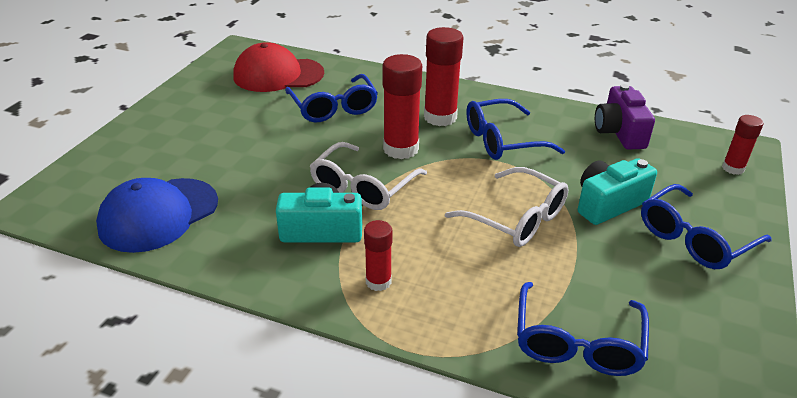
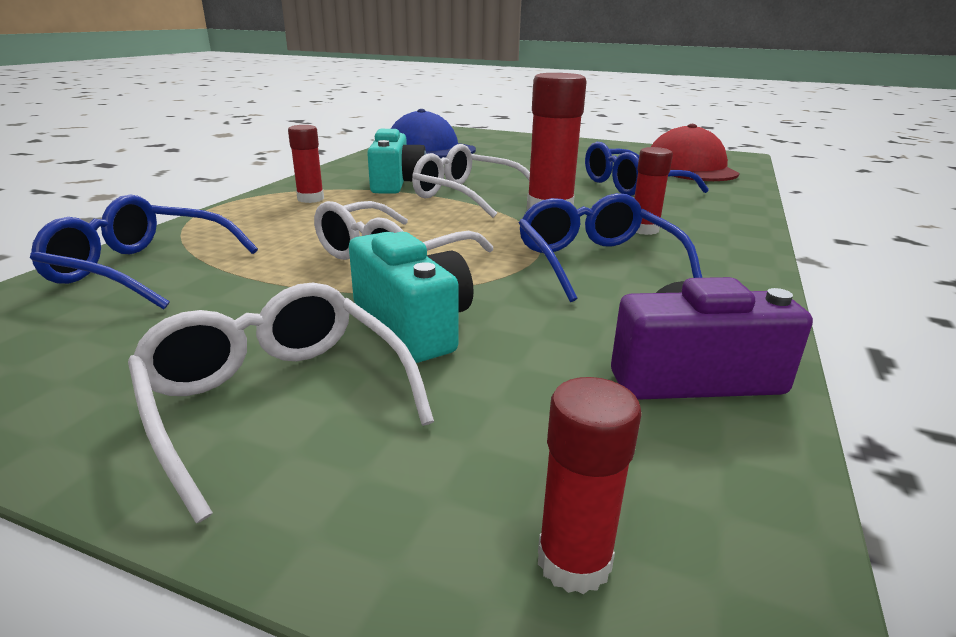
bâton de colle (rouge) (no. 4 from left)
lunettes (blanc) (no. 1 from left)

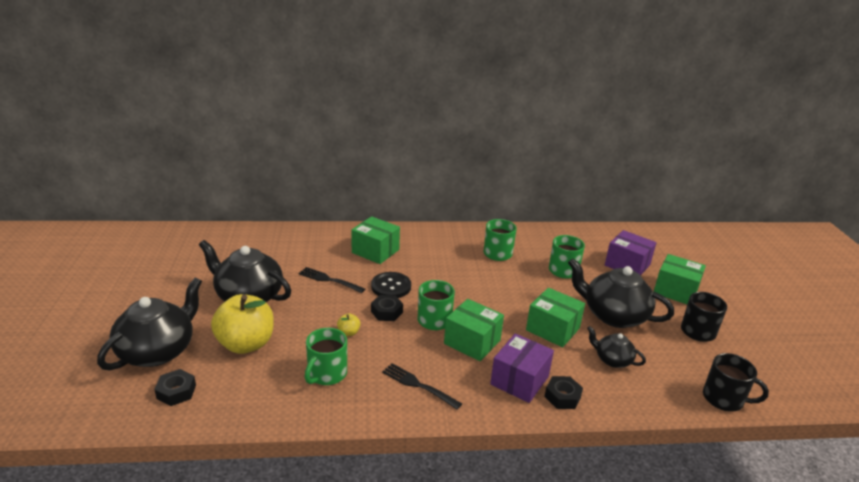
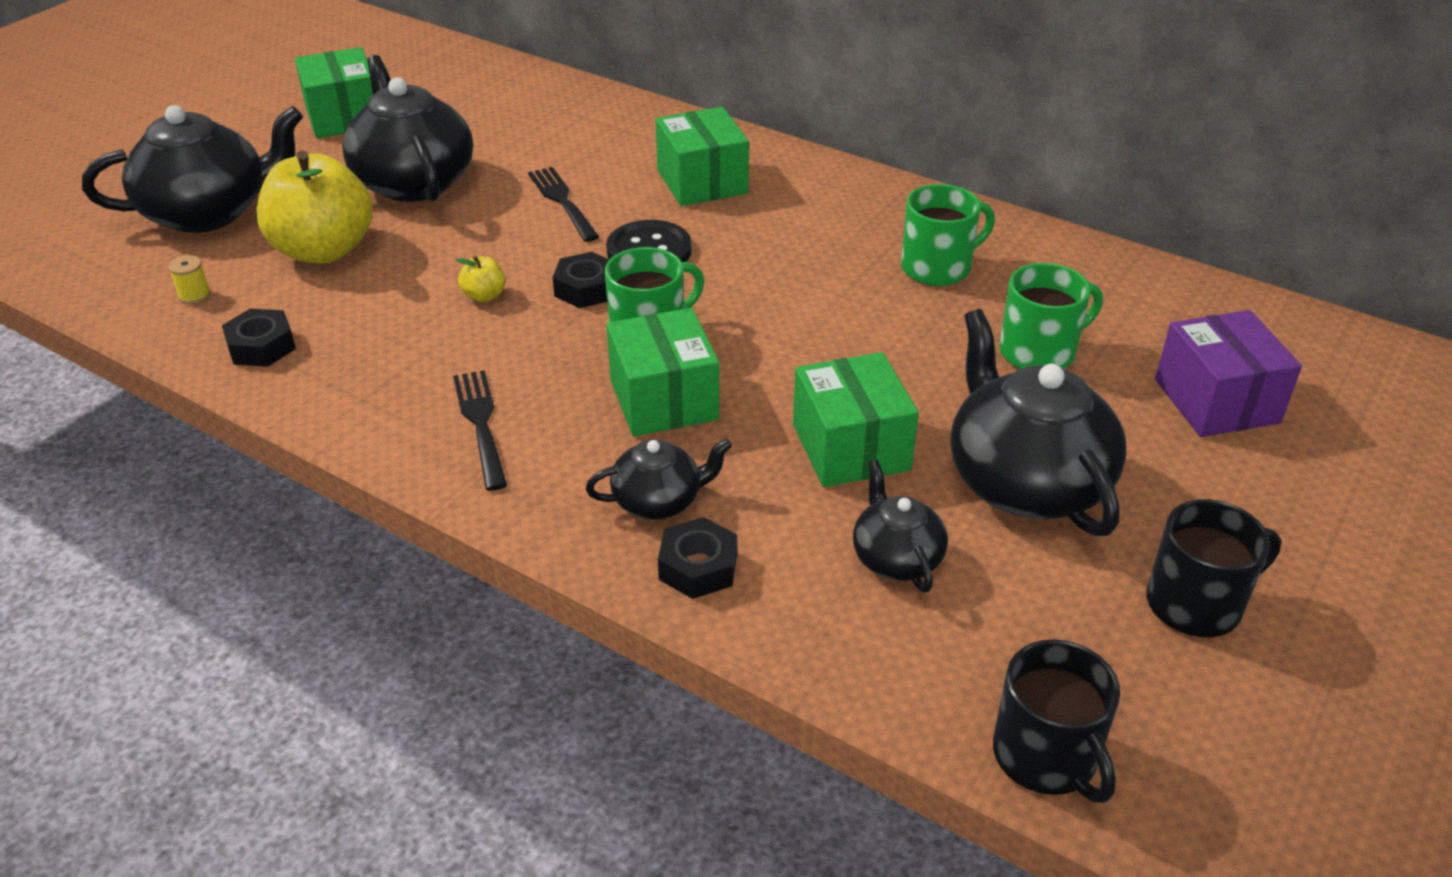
boîte (vert) (no. 1 from left)
tasse (vert) (no. 1 from left in the first image)
théière (noir) (no. 3 from left)
écrou (noir) (no. 1 from left)
bobine (jaune)

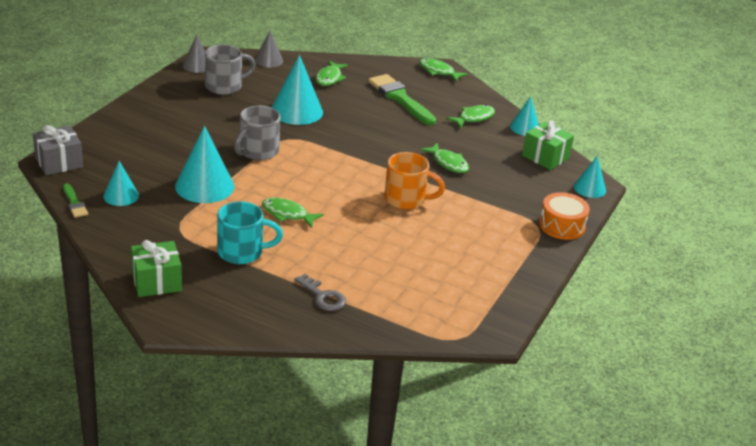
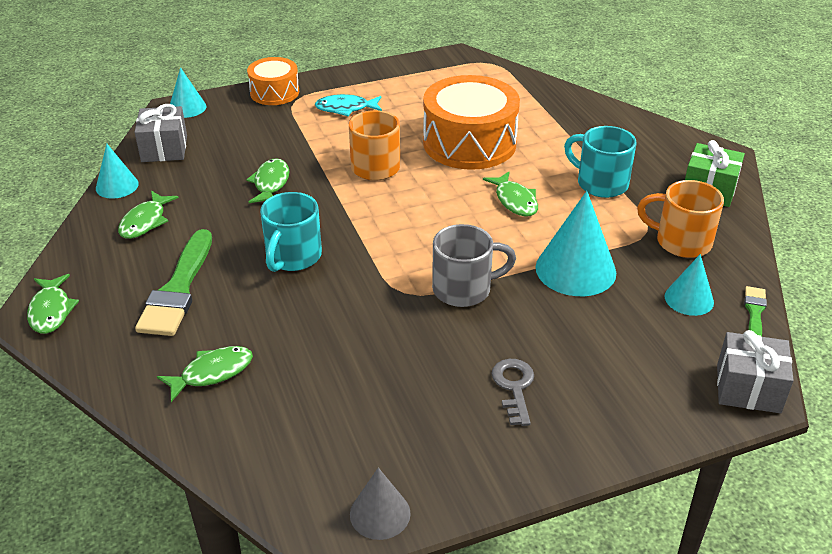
cône (gris) (no. 2 from left in the first image)
tasse (gris) (no. 1 from left in the first image)
cône (turquoise) (no. 3 from left in the first image)
poisson (vert) (no. 2 from left)
cadeau (gris) (no. 1 from left)
clé (gris)
tambour (orange) (no. 2 from left)
poisson (turquoise)
tasse (orange) (no. 2 from left)
tasse (turquoise) (no. 1 from left)

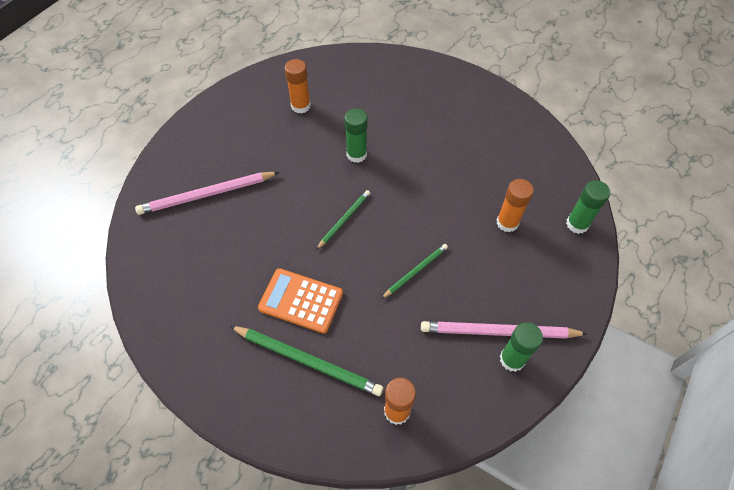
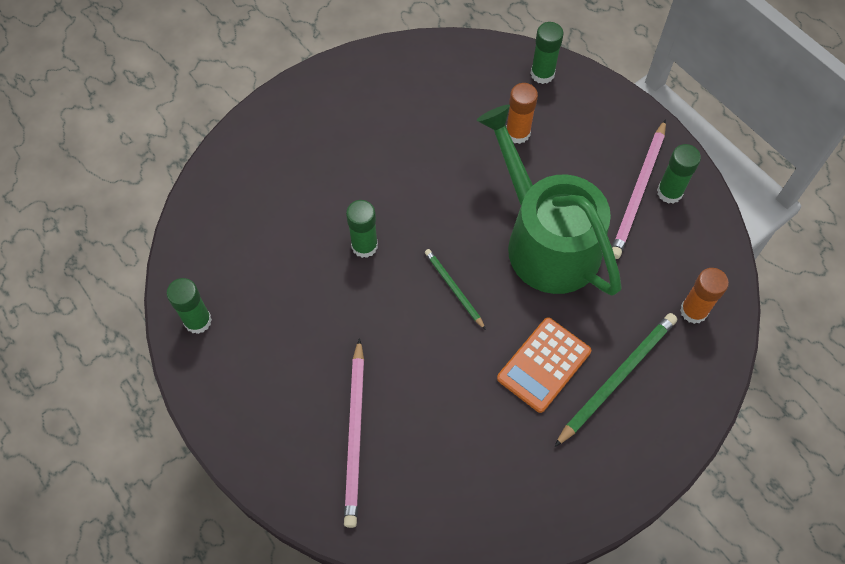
bâton de colle (orange) (no. 1 from left in the first image)
arrosoir (vert)
bâton de colle (vert) (no. 1 from left)

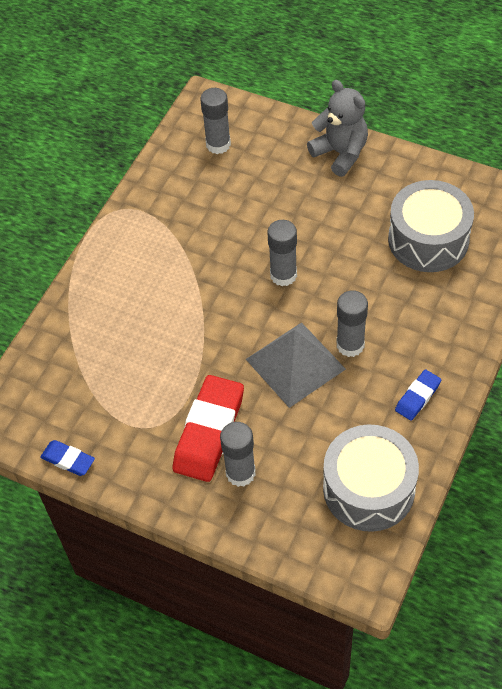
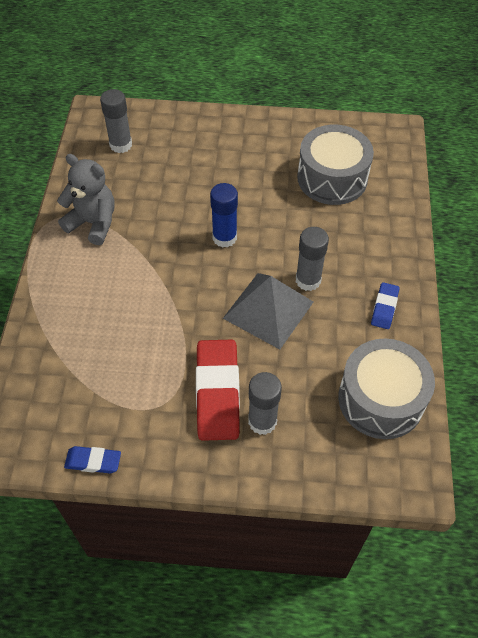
ours en peluche (gris)
bâton de colle (bleu)

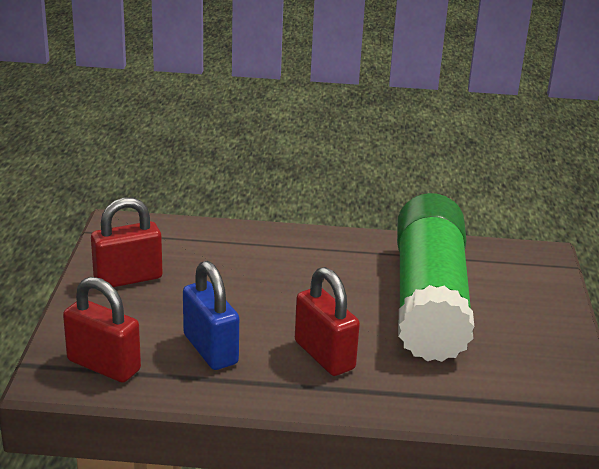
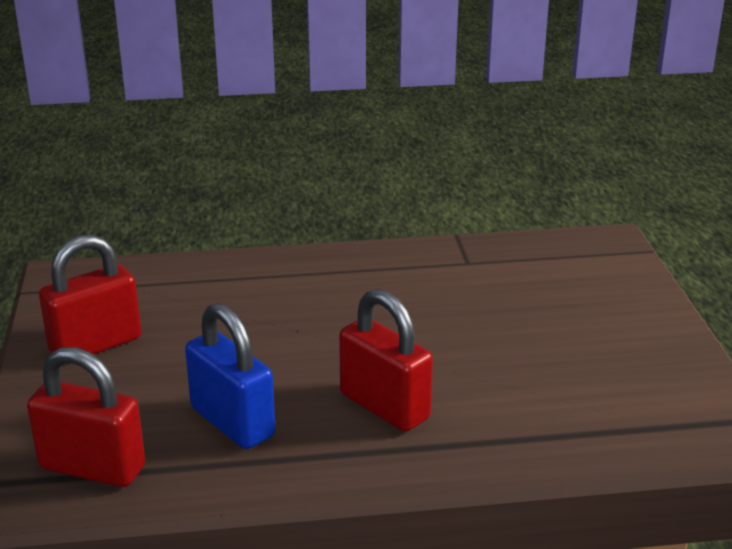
bâton de colle (vert)

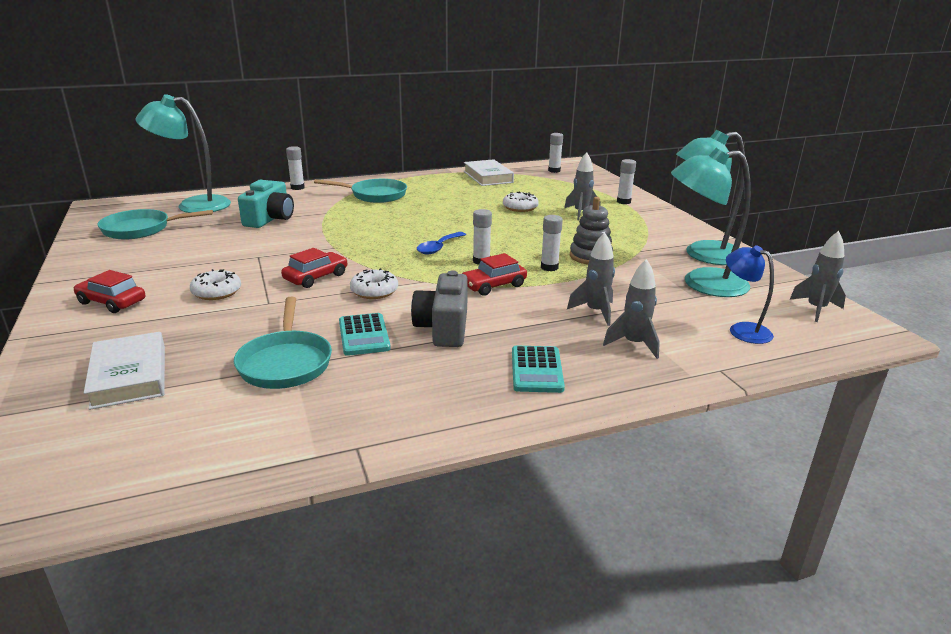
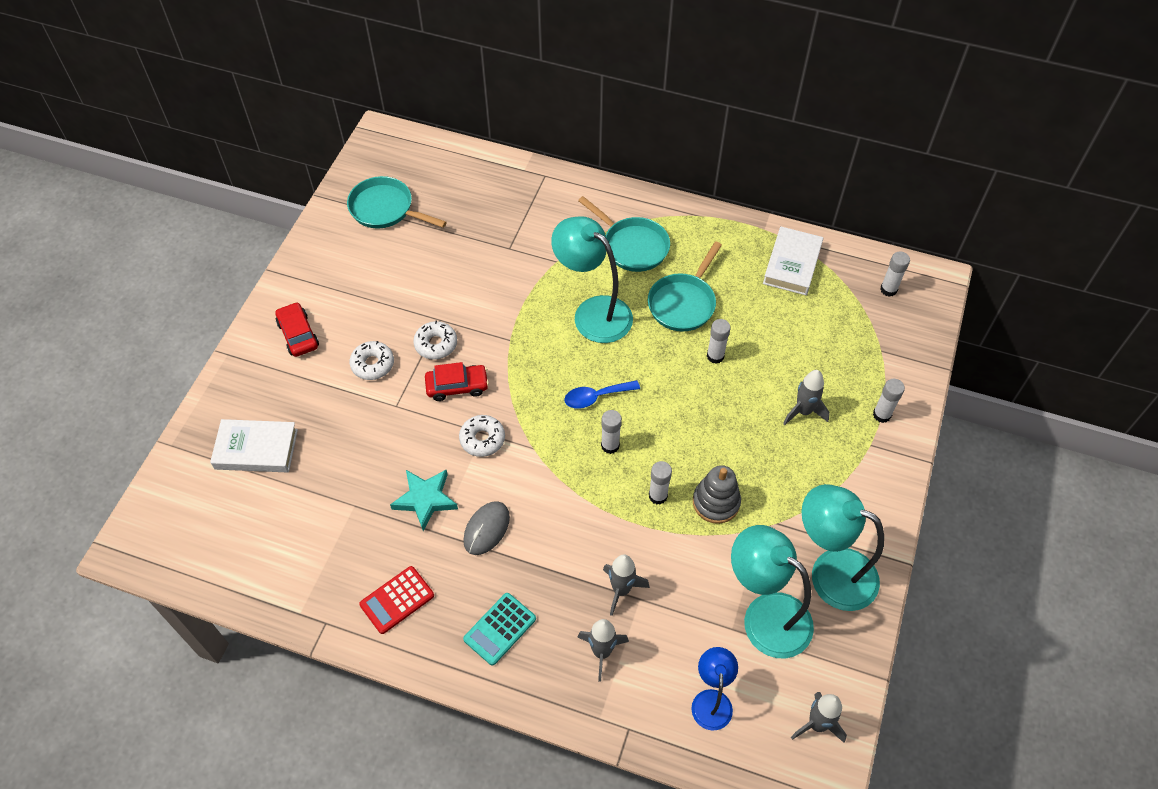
lampe (turquoise) (no. 1 from left)
bâton de colle (blanc) (no. 3 from left)
appareil photo (turquoise)
beignet (blanc) (no. 2 from left)
voiture (rouge) (no. 3 from left in the first image)
souris (gris)
poêle (turquoise) (no. 3 from left)
étoile (turquoise)
livre (blanc) (no. 1 from left)
calculatrice (rouge)

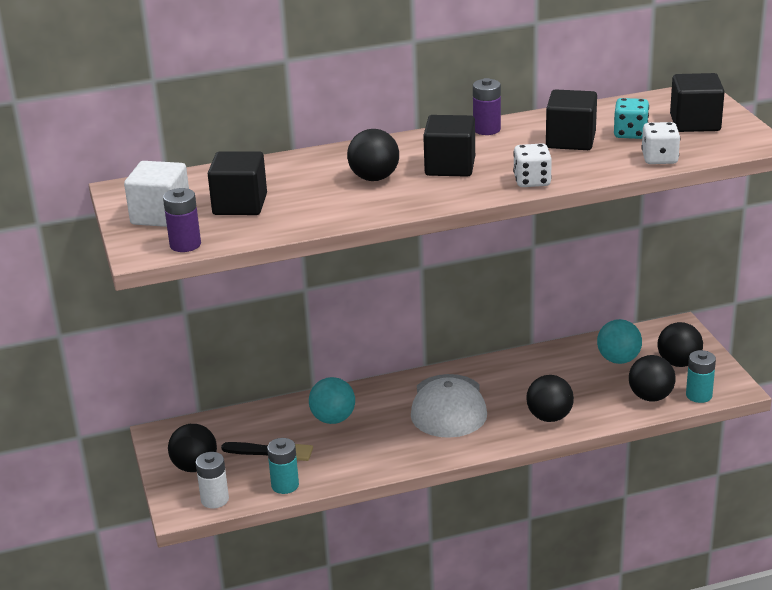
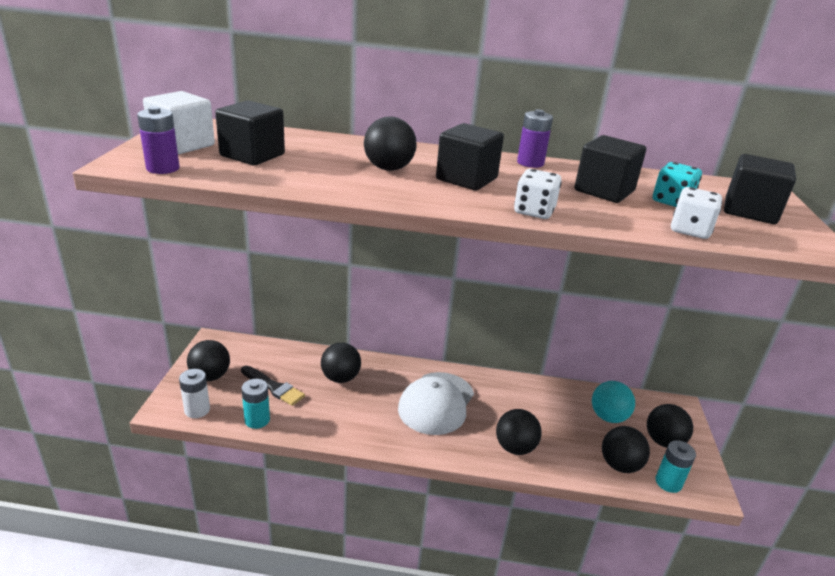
balle (noir) (no. 2 from left)

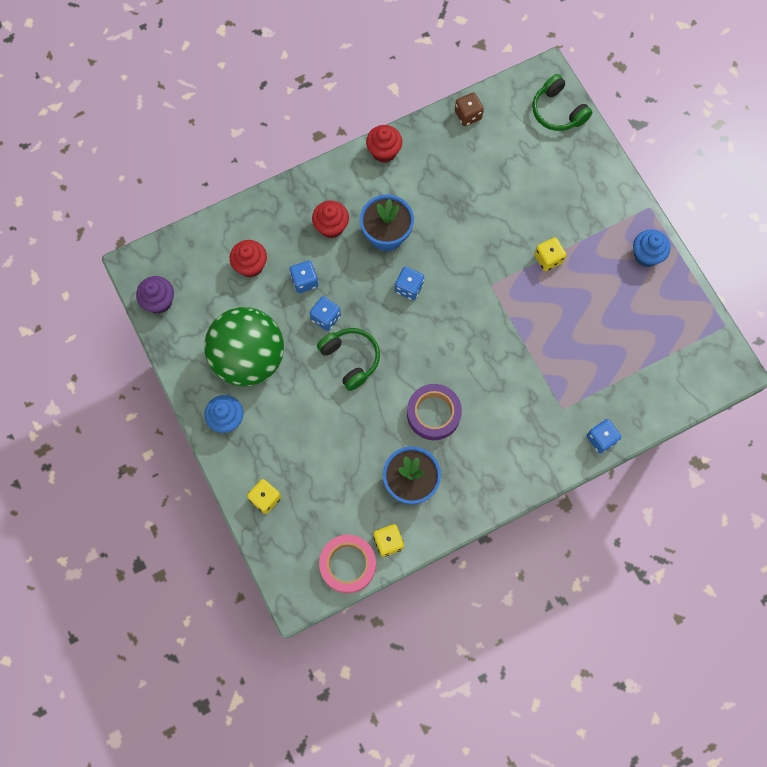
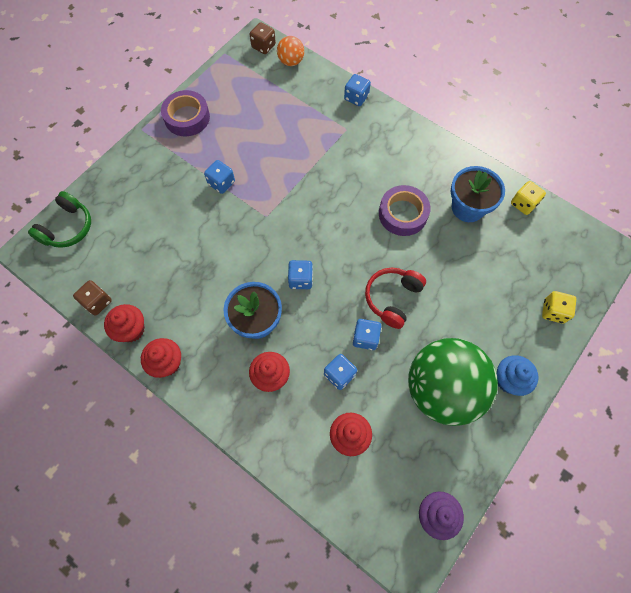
ruban adhésif (violet) (no. 1 from left)
dé (bleu) (no. 1 from left)
casque audio (rouge)
ruban adhésif (rose)
dé (marron) (no. 2 from left)
balle (orange)
muffin (rouge) (no. 1 from left)

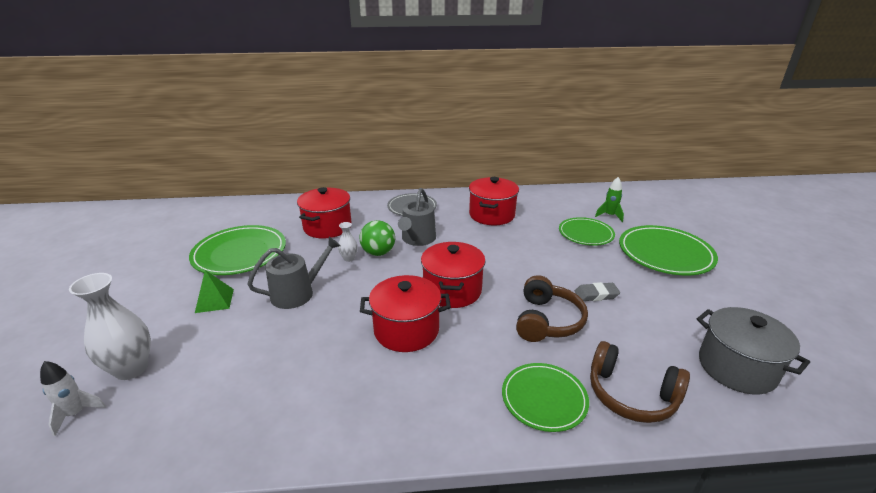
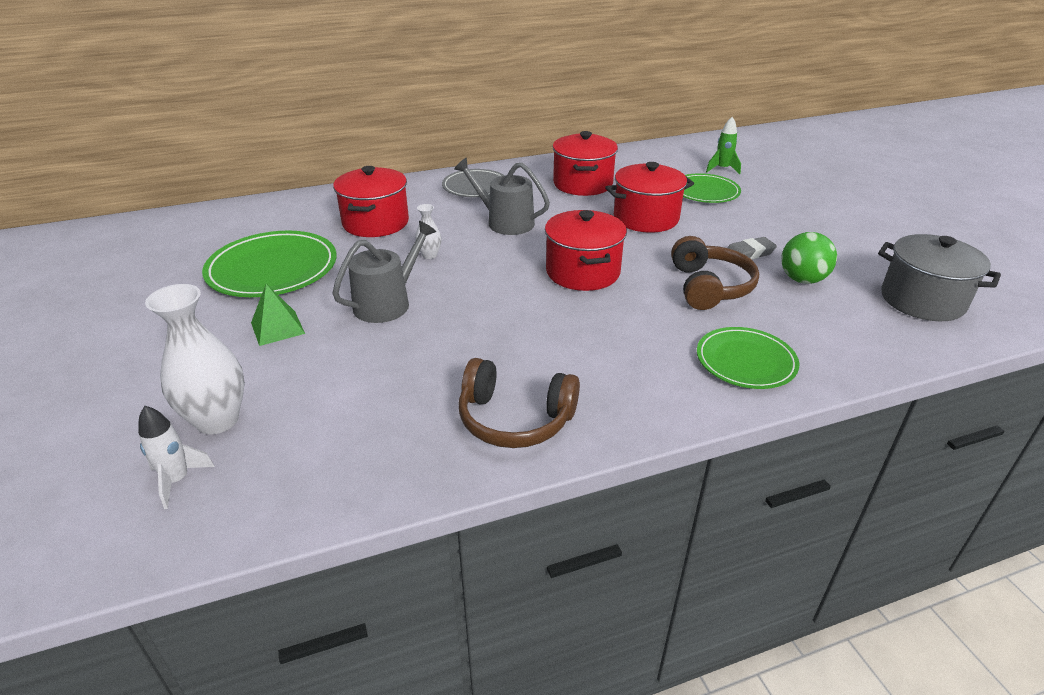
arrosoir (gris) (no. 2 from left)
balle (vert)
assiette (vert) (no. 4 from left in the first image)
marmite (rouge) (no. 4 from left)
casque audio (marron) (no. 1 from left)

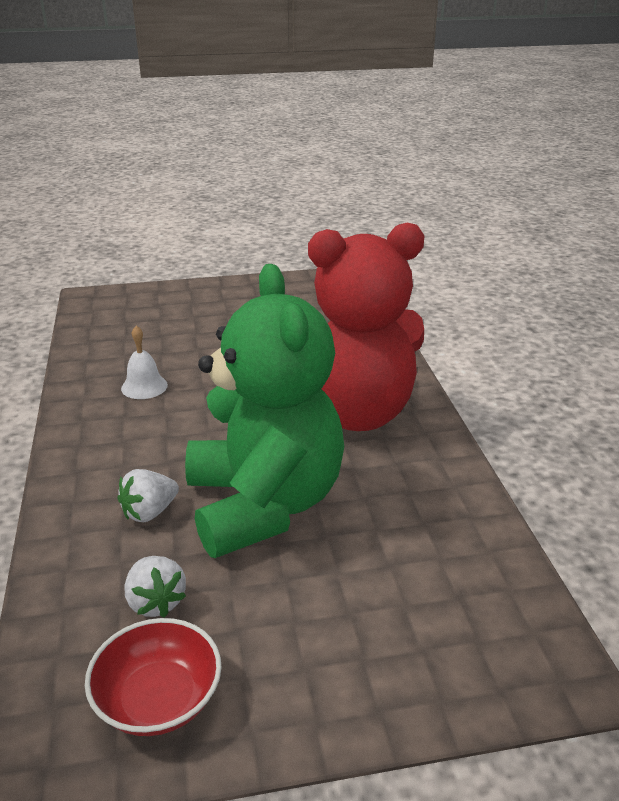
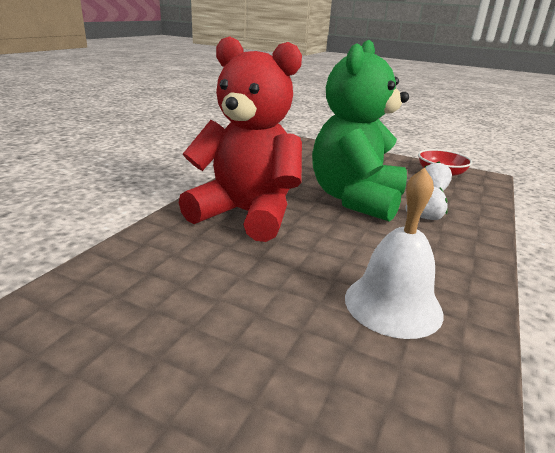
cloche (blanc)

